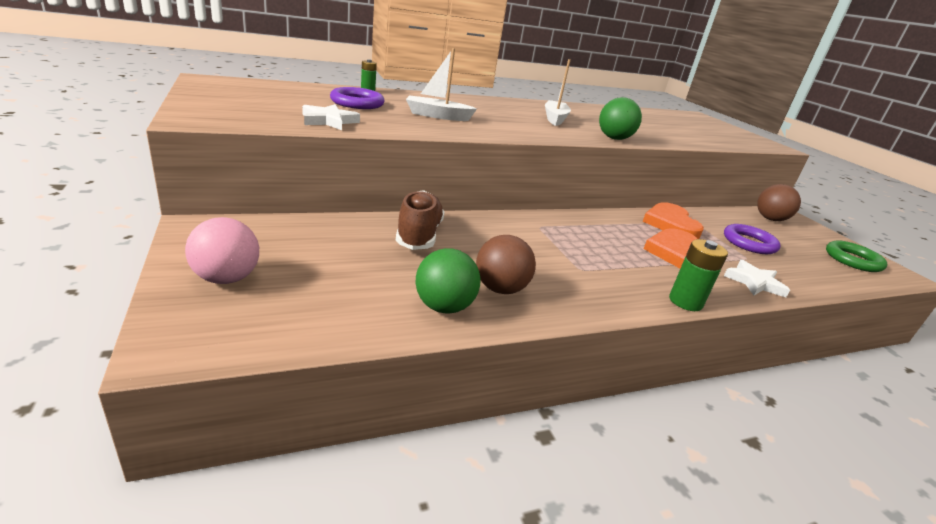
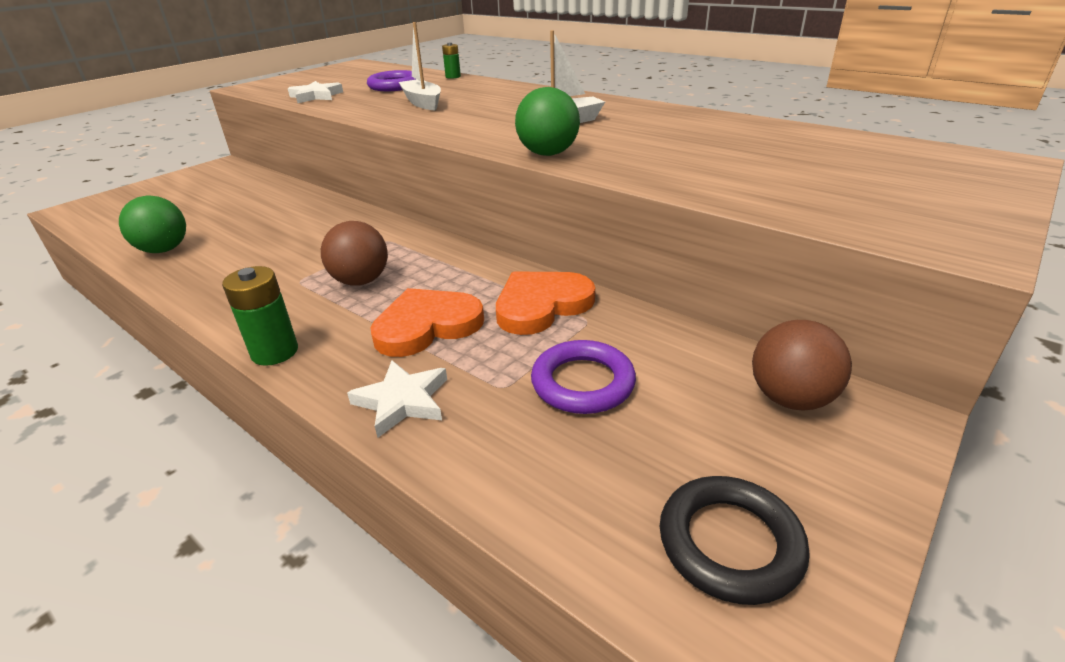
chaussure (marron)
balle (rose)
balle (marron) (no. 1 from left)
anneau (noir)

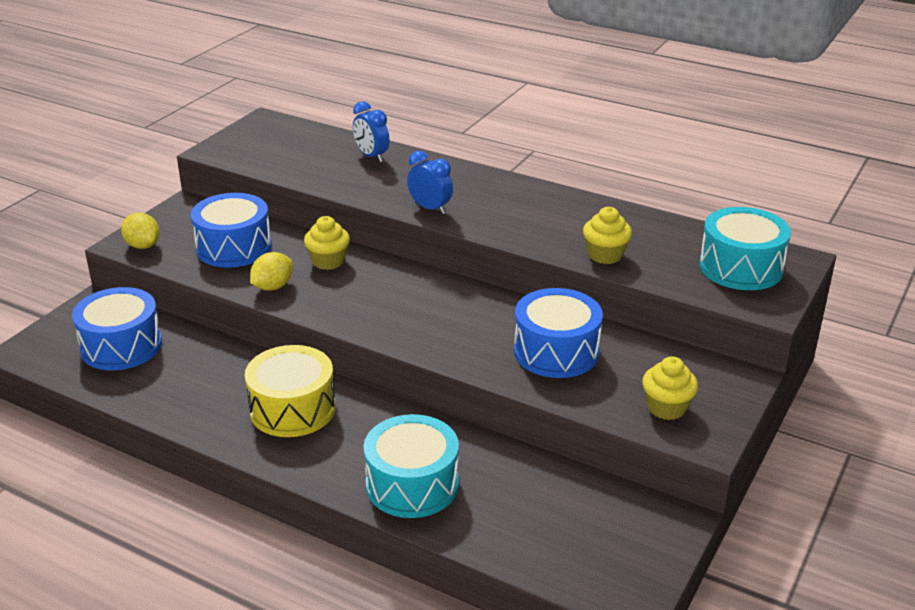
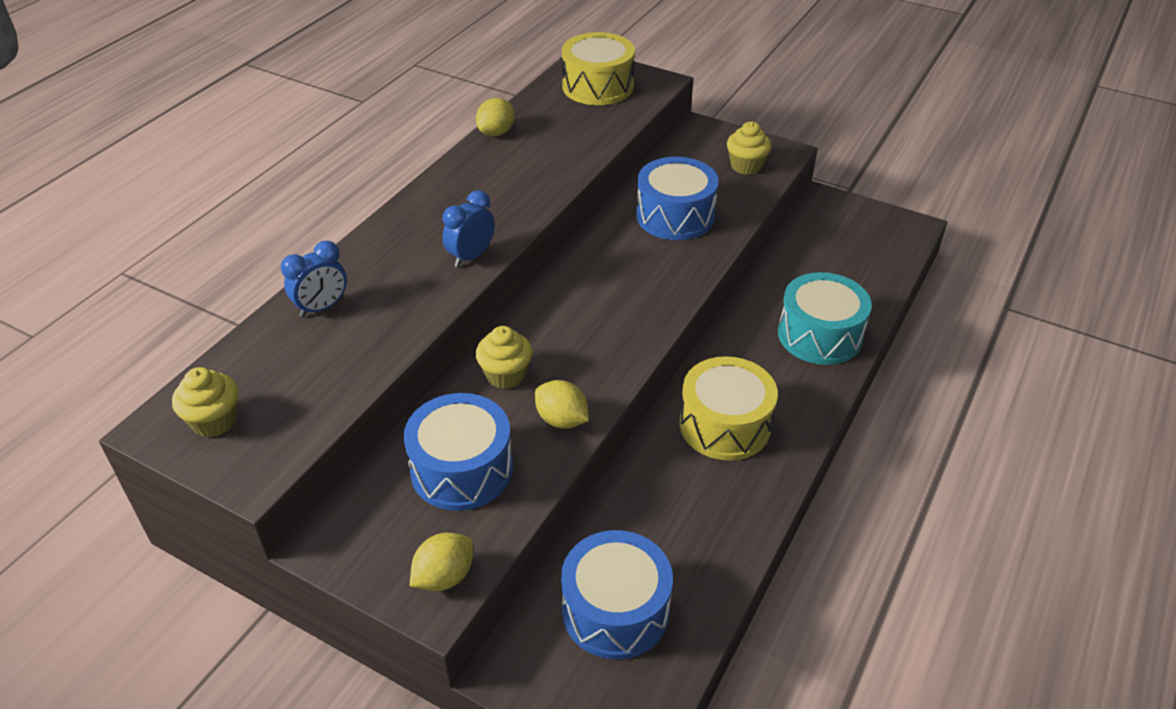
muffin (jaune) (no. 1 from left)
tambour (jaune) (no. 1 from left)
citron (jaune) (no. 2 from left)

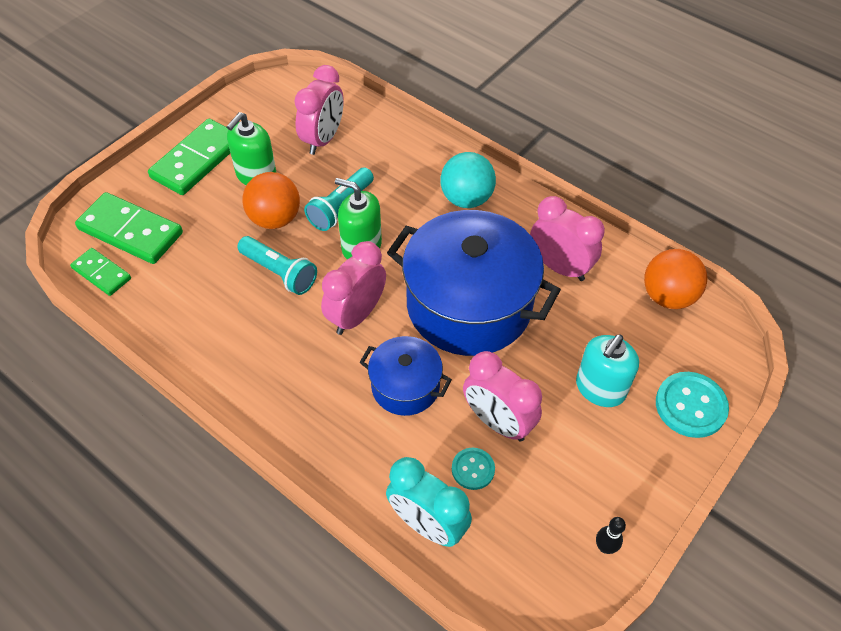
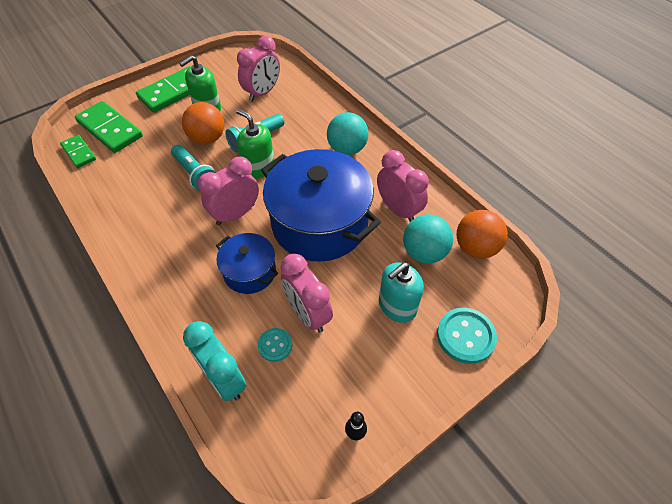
balle (turquoise) (no. 2 from left)

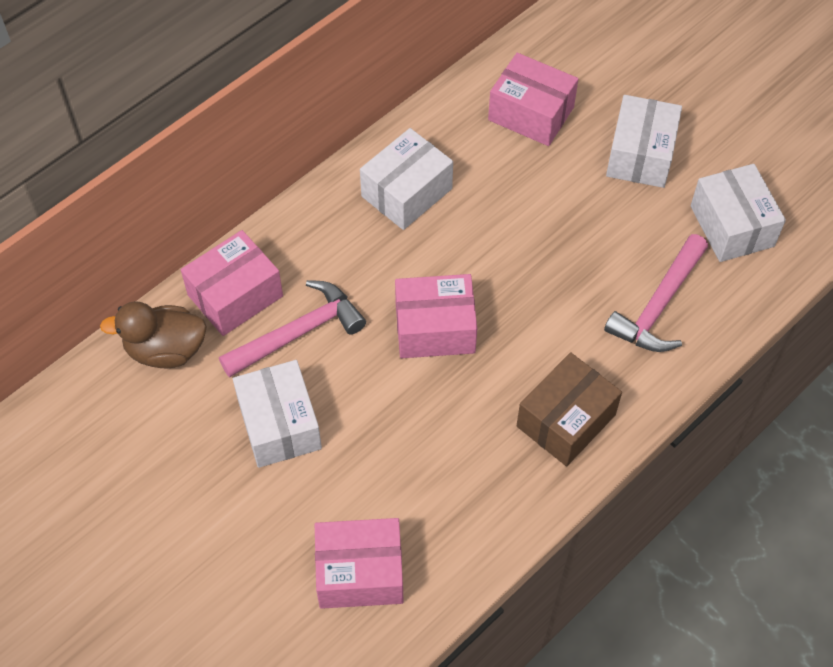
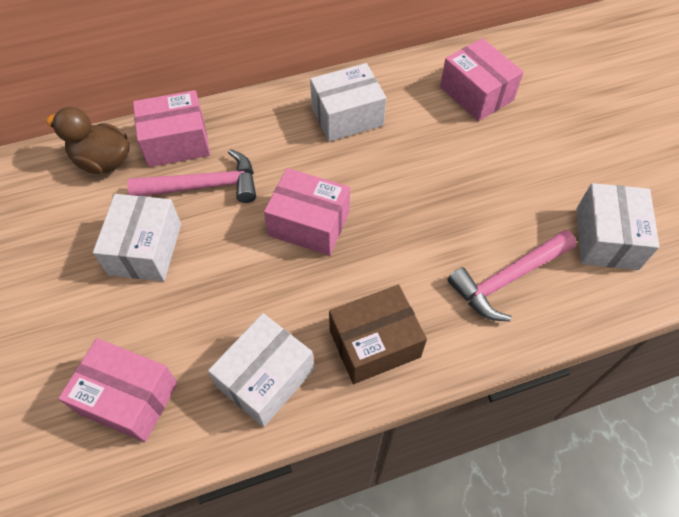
boîte (blanc) (no. 2 from left)

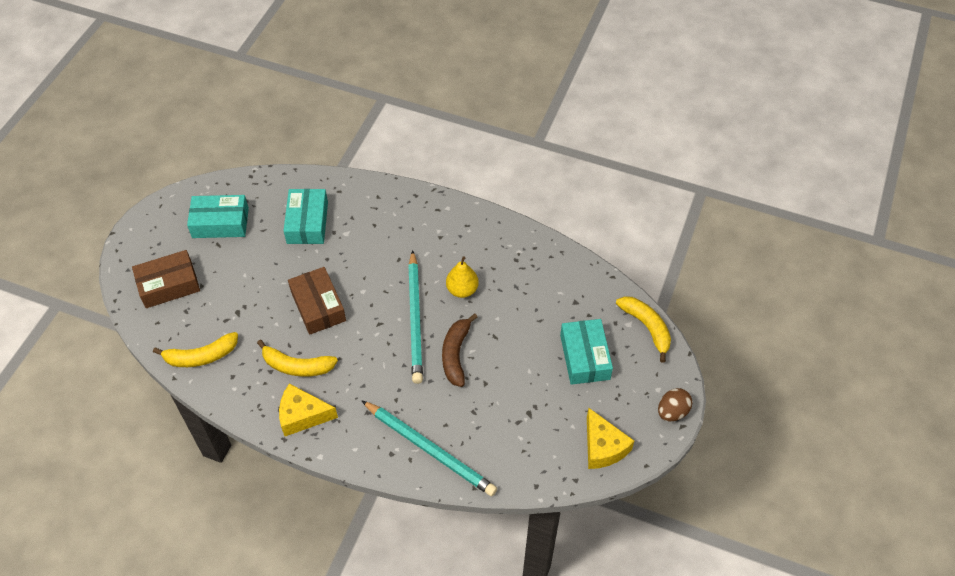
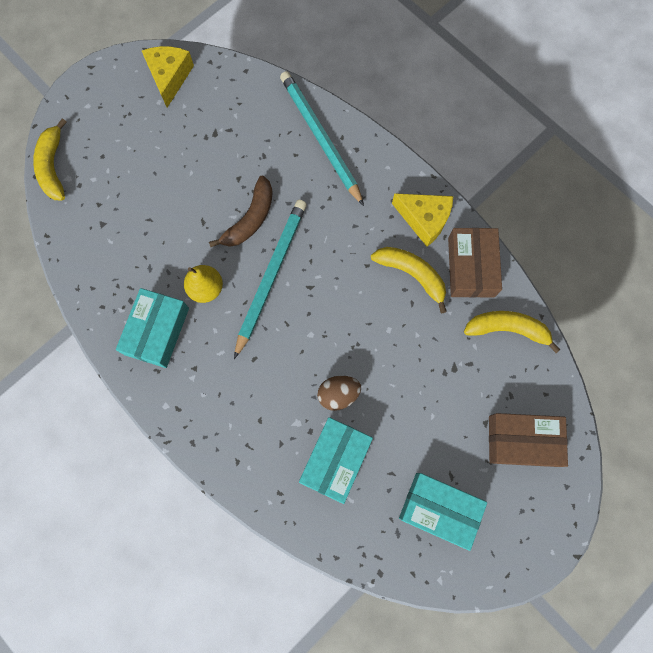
boîte (marron) (no. 1 from left)
boîte (turquoise) (no. 1 from left)
œuf (marron)

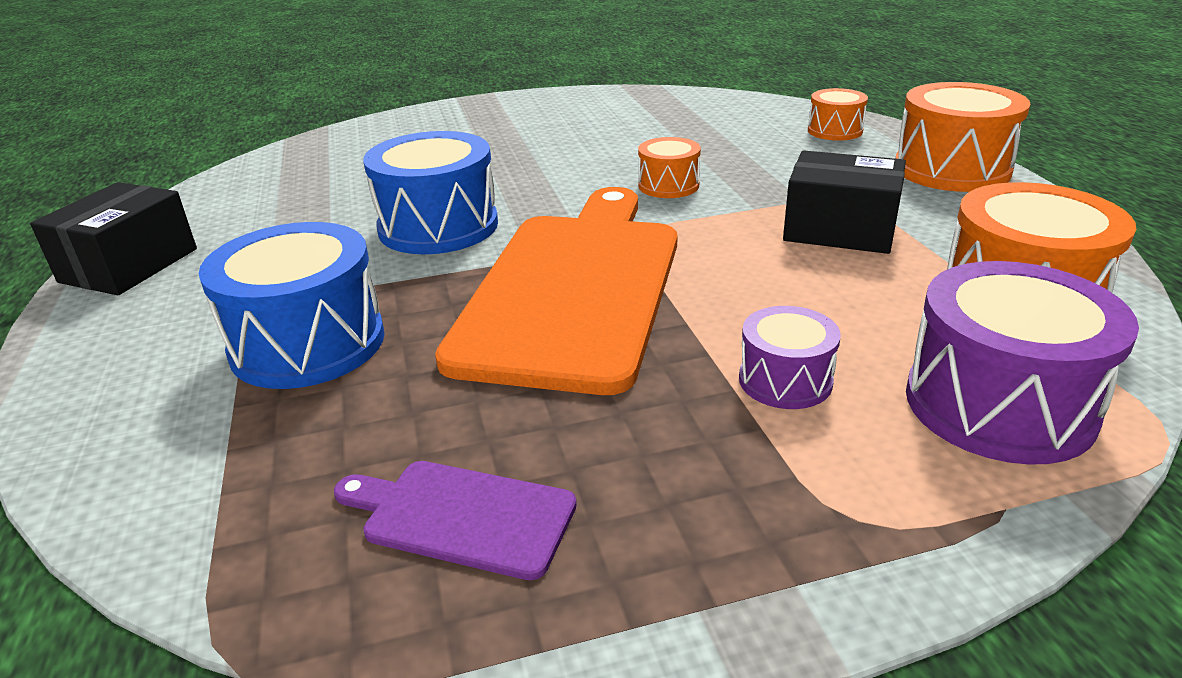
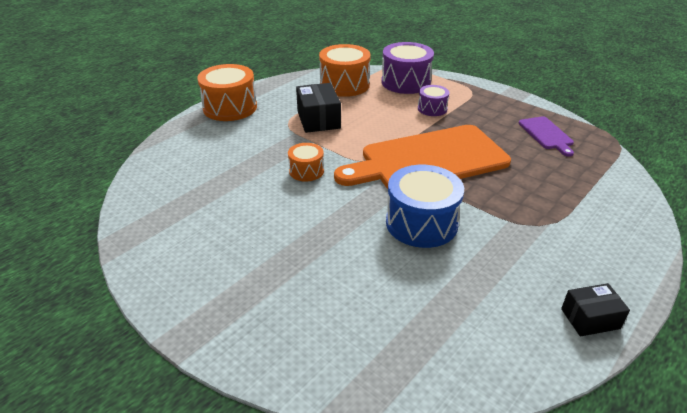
tambour (orange) (no. 2 from left in the first image)
boîte (noir) (no. 2 from left)
tambour (bleu) (no. 1 from left in the first image)

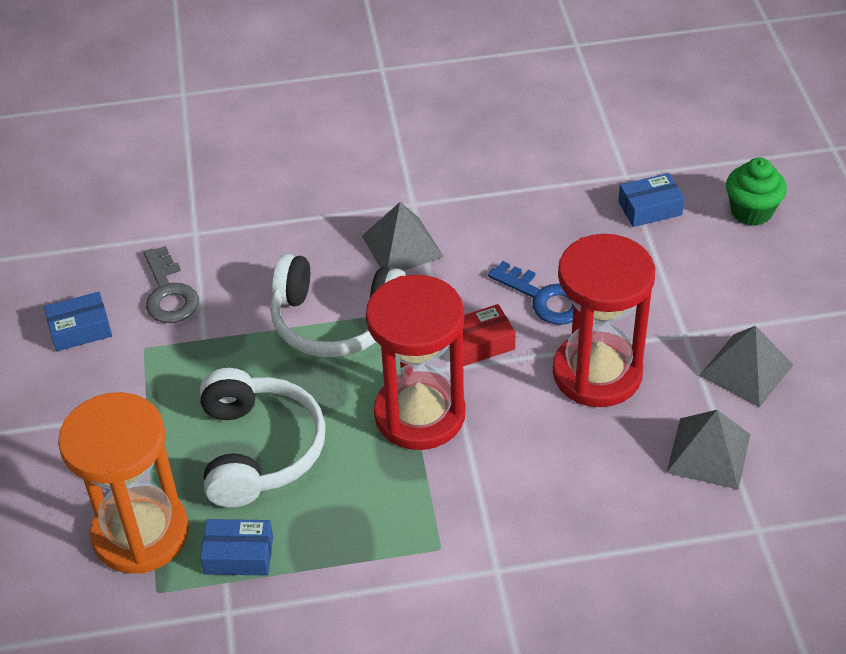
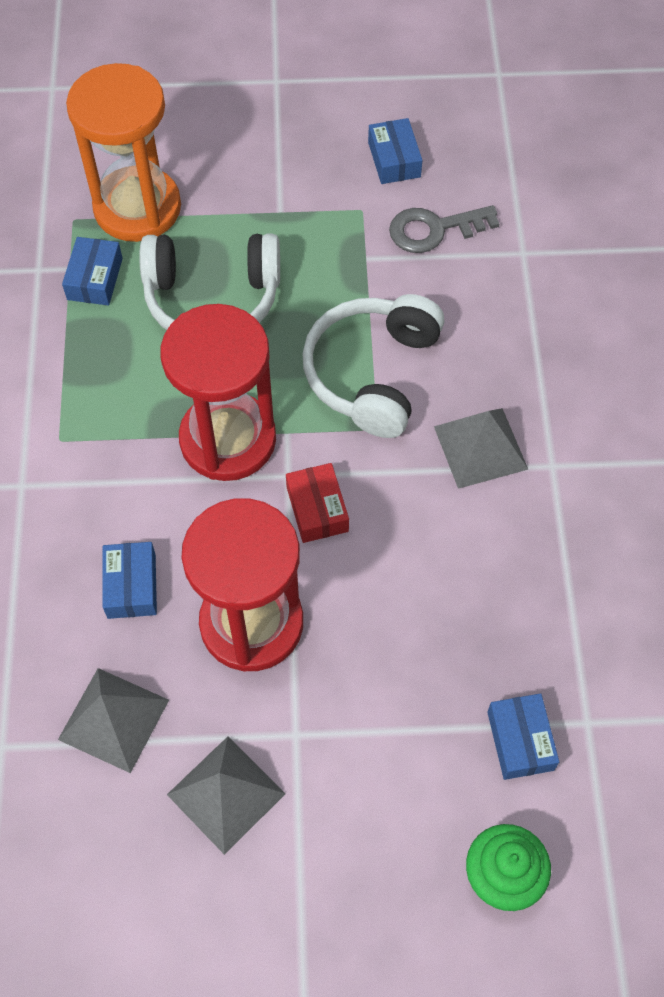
clé (bleu)
boîte (bleu) (no. 2 from left)

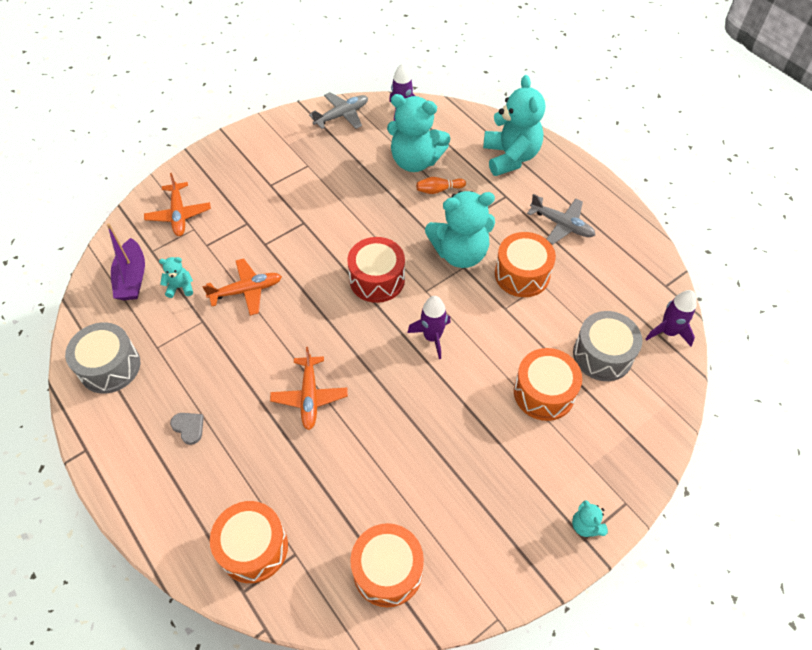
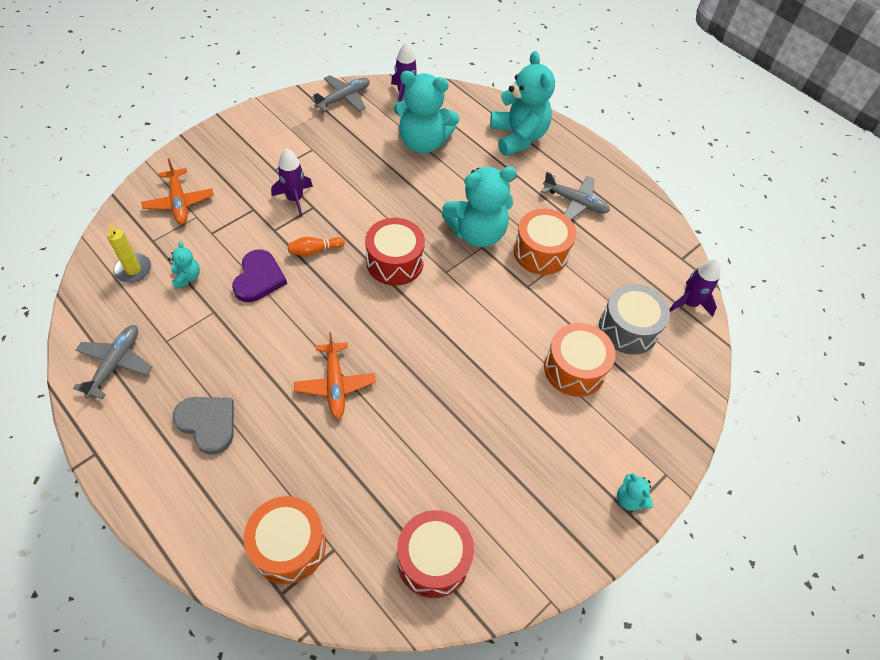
quille (orange)
bougie (jaune)
ours en peluche (turquoise) (no. 1 from left)
cœur (violet)
fusée (violet) (no. 1 from left)
avion (gris) (no. 1 from left)
cœur (gris)
tambour (rouge) (no. 2 from left)

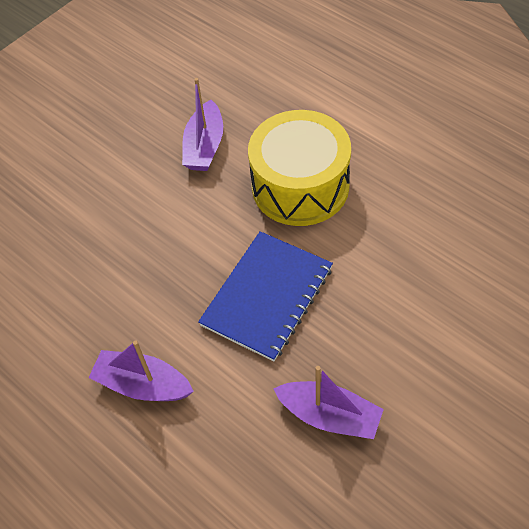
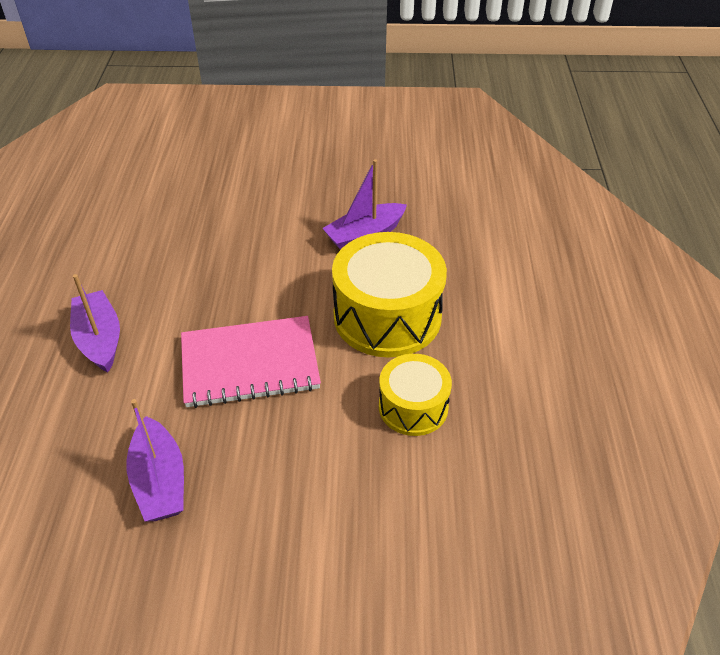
carnet (rose)
tambour (jaune) (no. 2 from left)

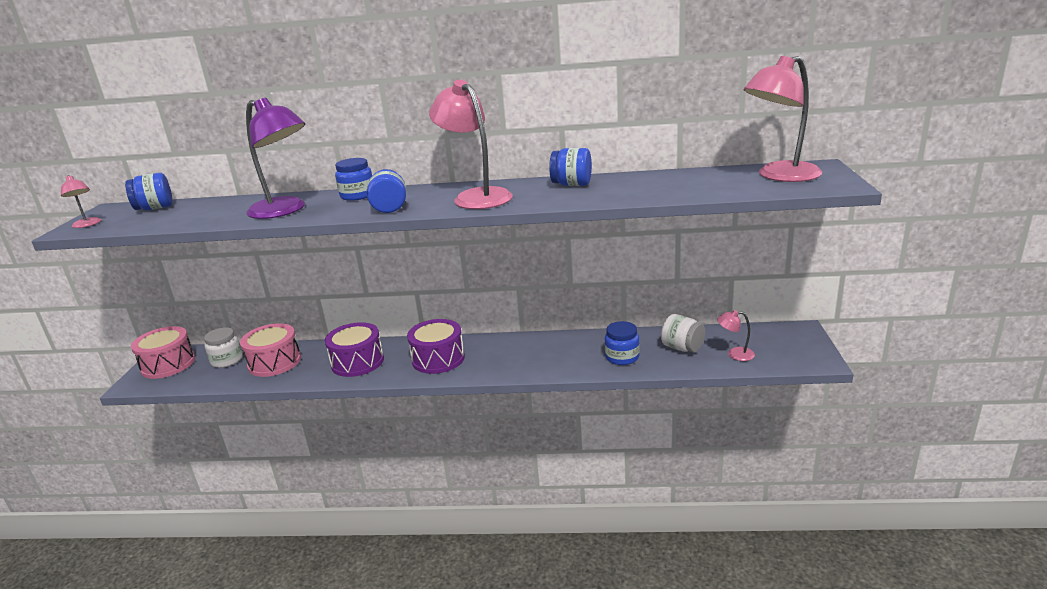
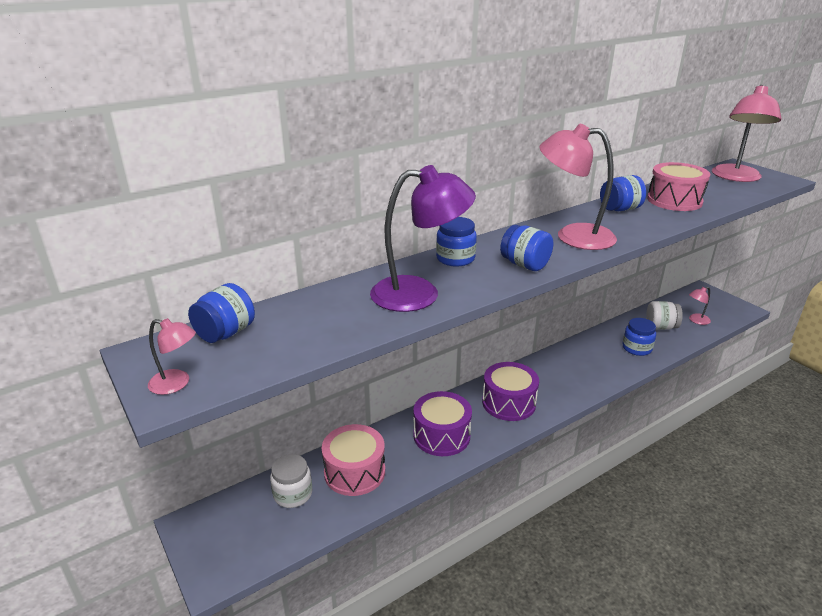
tambour (rose) (no. 2 from left)

